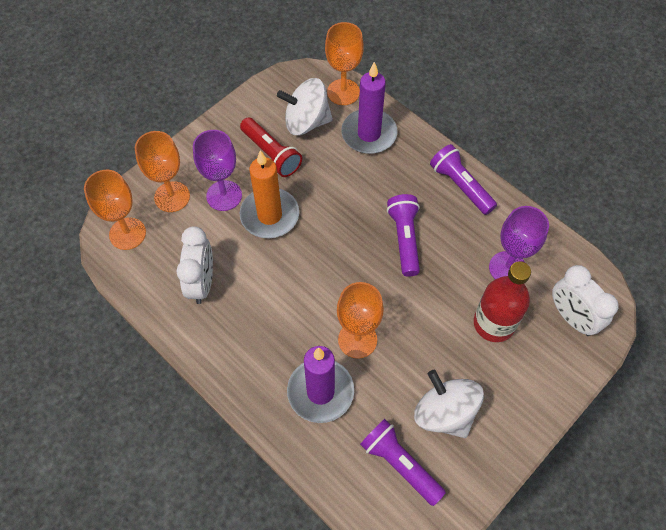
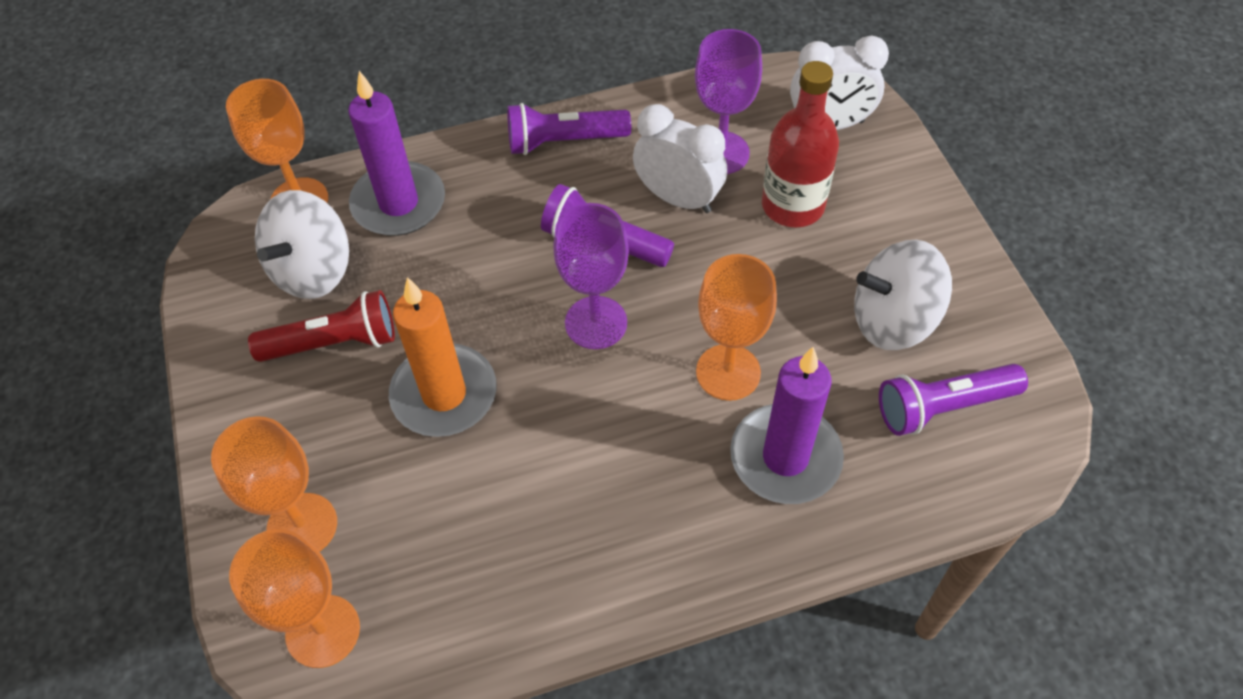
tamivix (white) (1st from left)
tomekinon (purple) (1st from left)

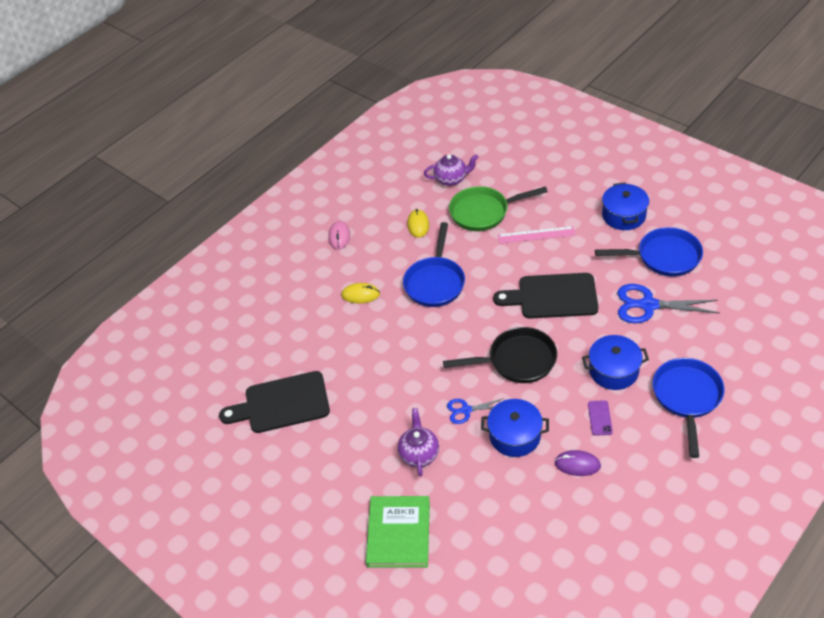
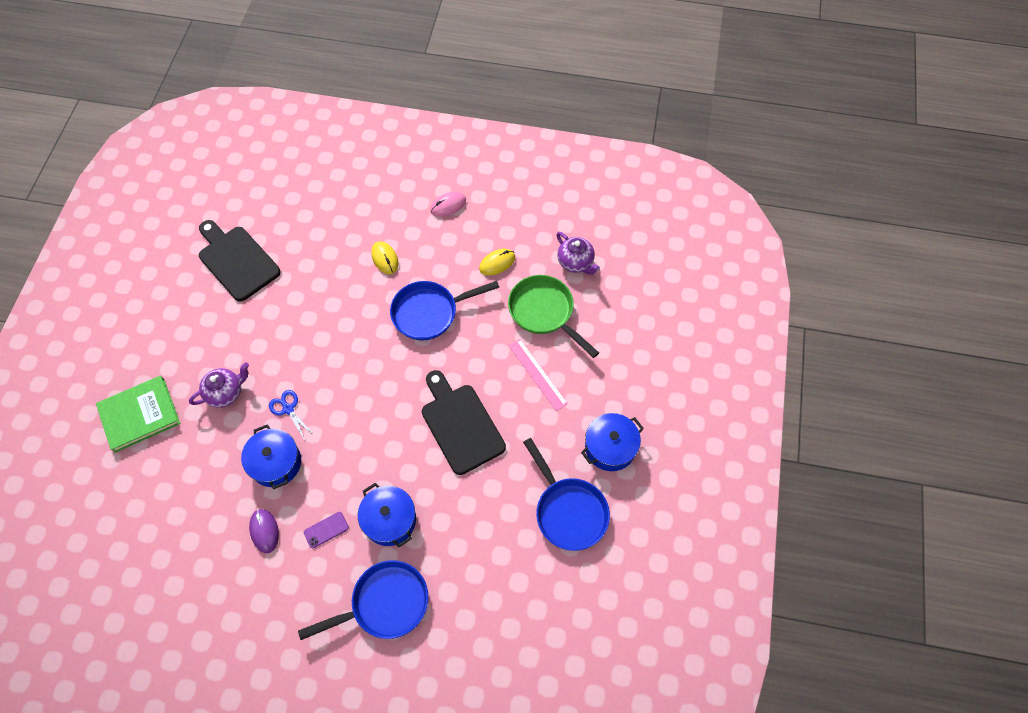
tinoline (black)
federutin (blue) (2nd from left in the first image)

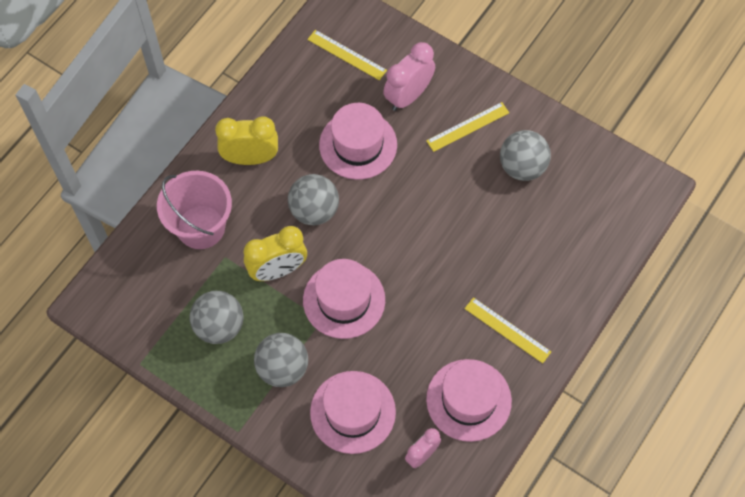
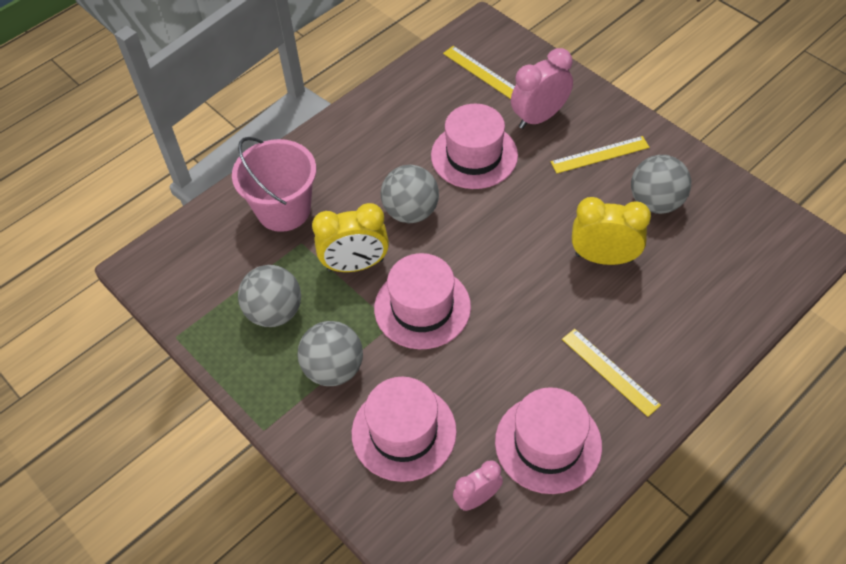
tamivix (yellow) (2nd from left)

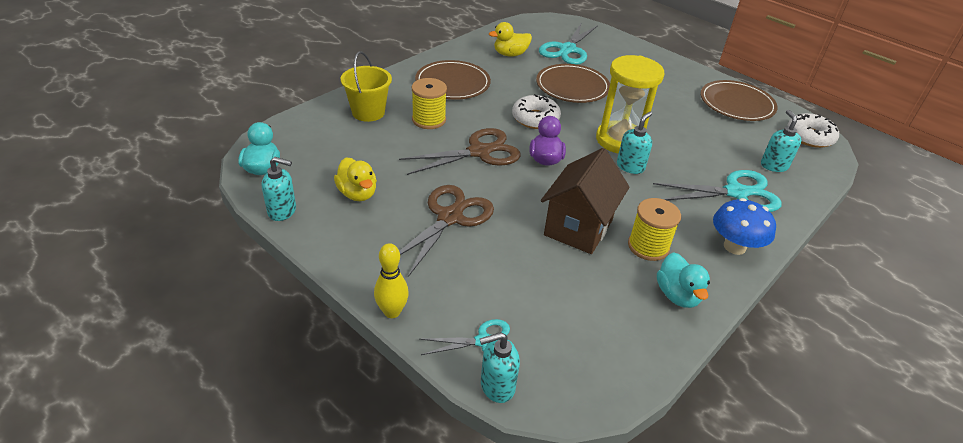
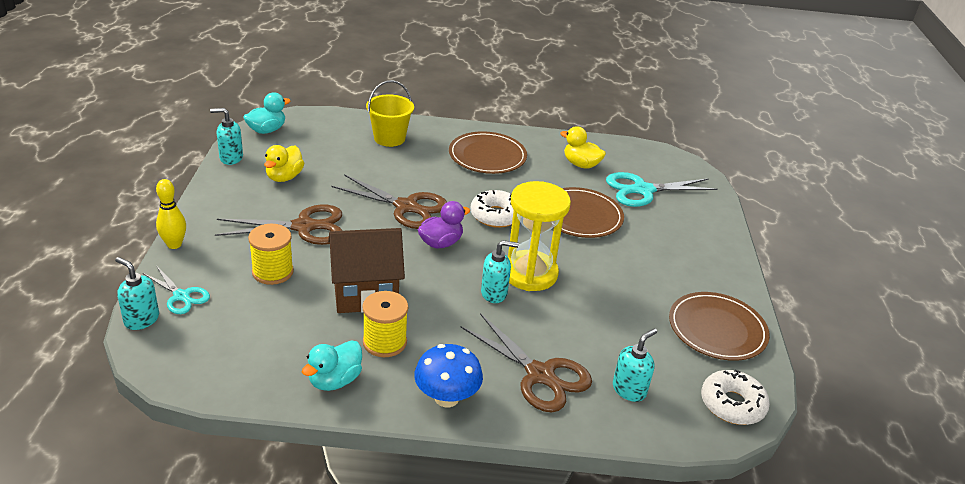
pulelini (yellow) (1st from left)
federutin (brown) (3rd from left)
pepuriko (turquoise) (2nd from left)

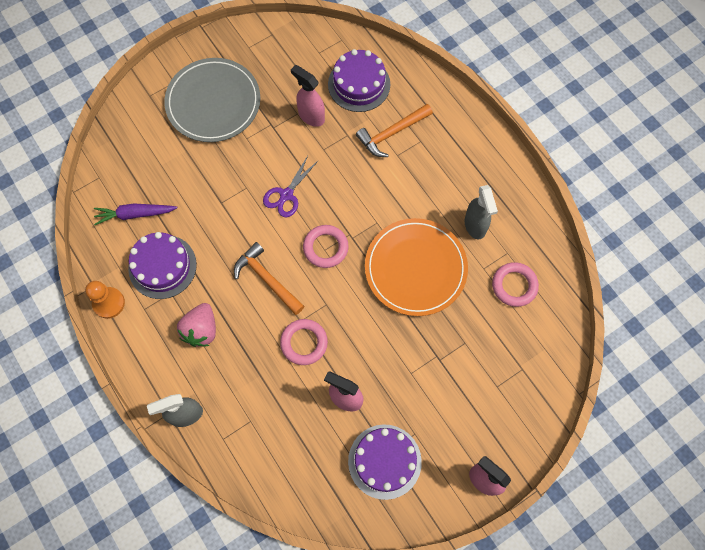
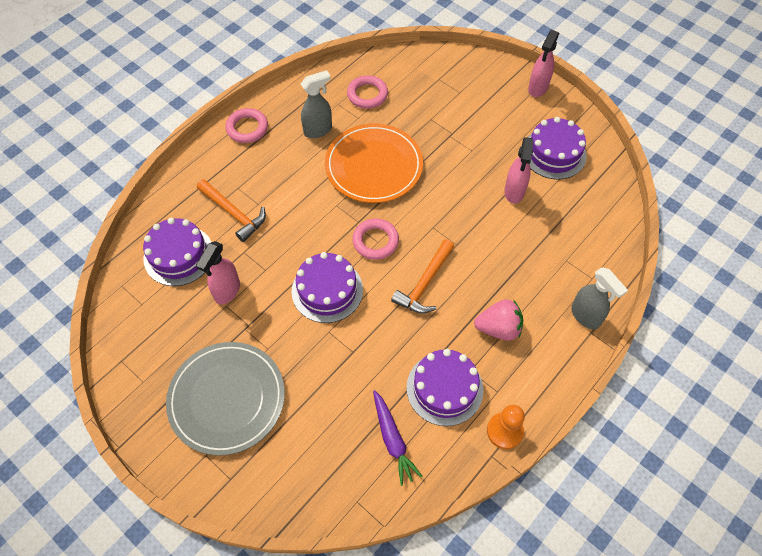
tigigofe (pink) (1st from left)
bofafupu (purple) (2nd from left)

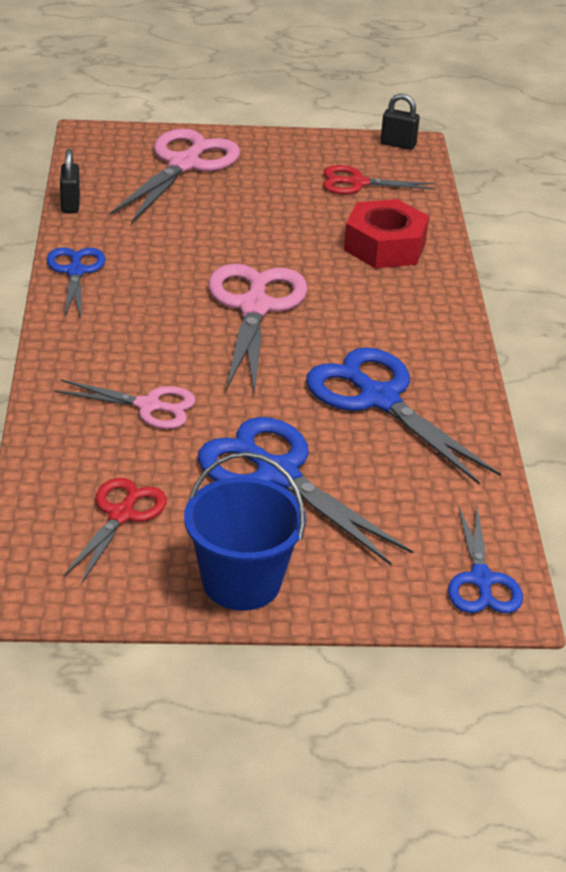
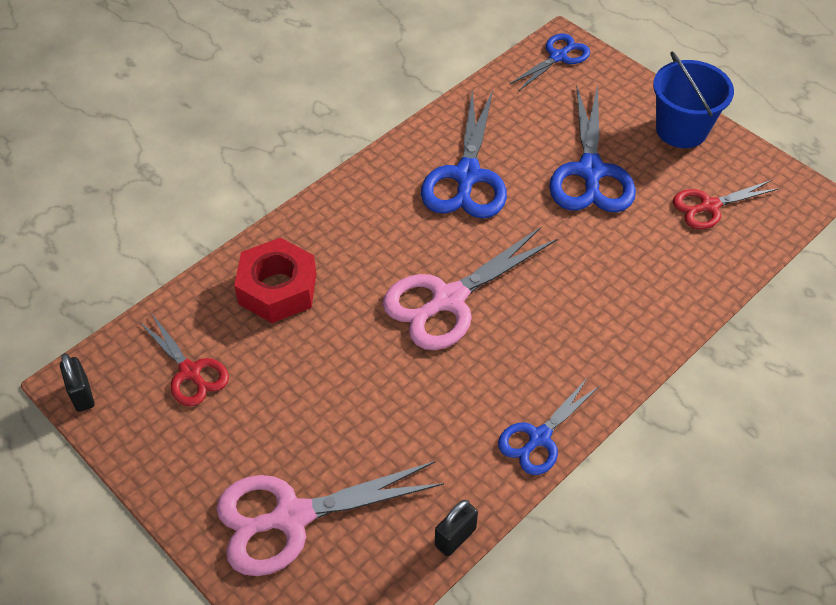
federutin (pink) (1st from left in the first image)

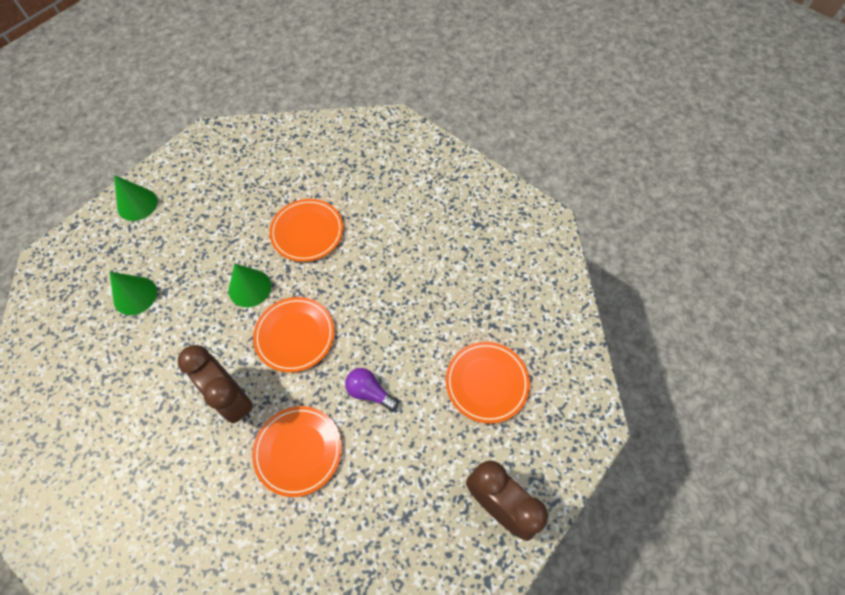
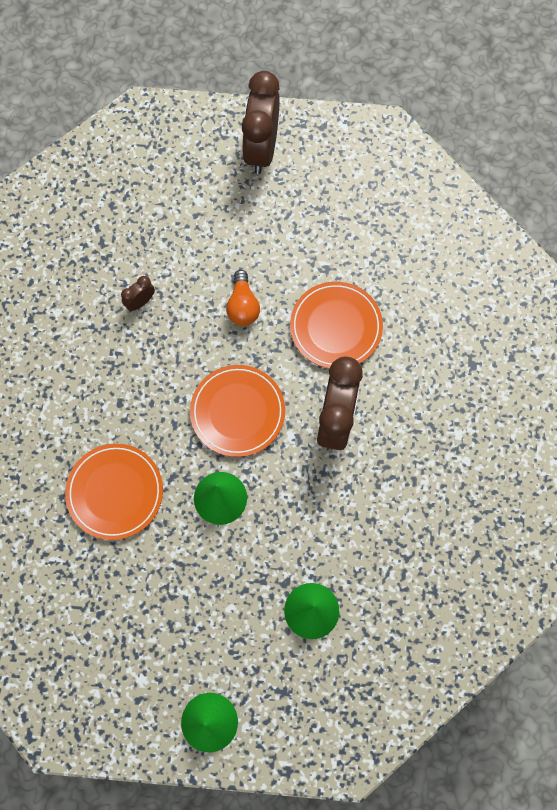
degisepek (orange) (4th from left in the first image)
tamivix (brown) (1st from left)
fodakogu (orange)

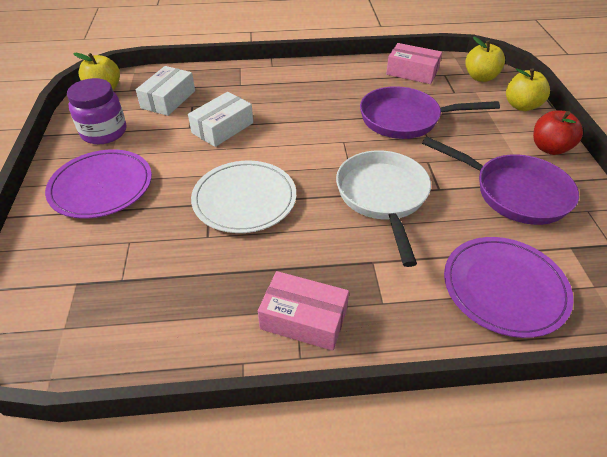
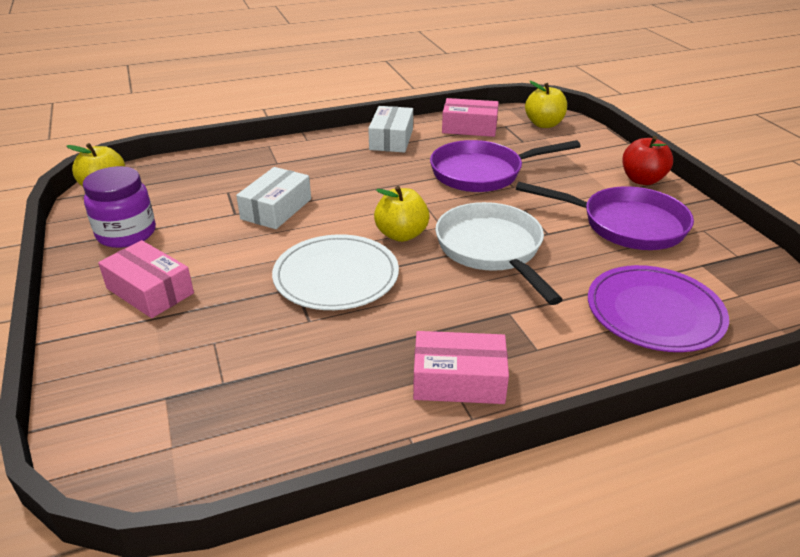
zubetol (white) (2nd from left)
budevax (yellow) (2nd from left)
zubetol (pink) (1st from left)

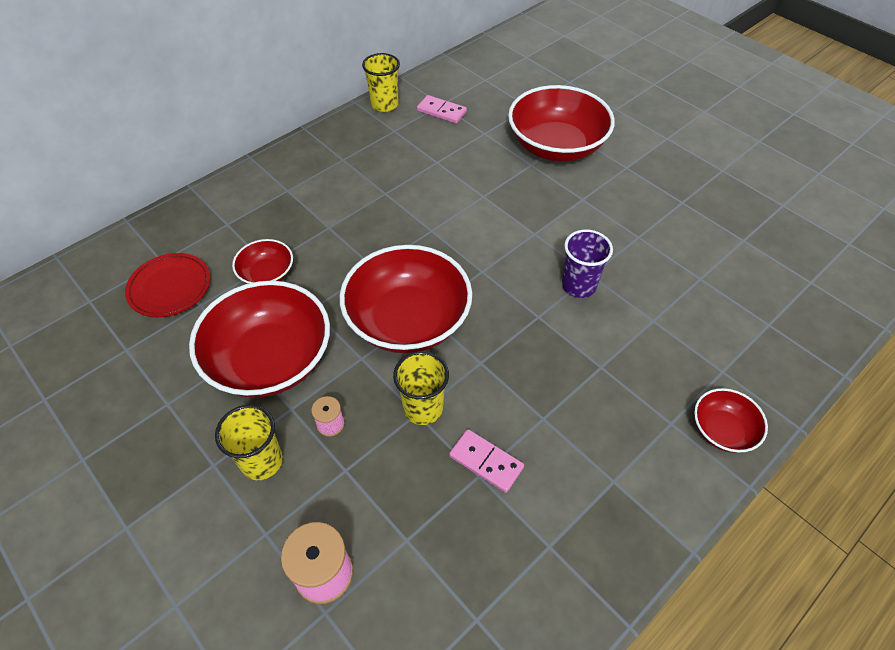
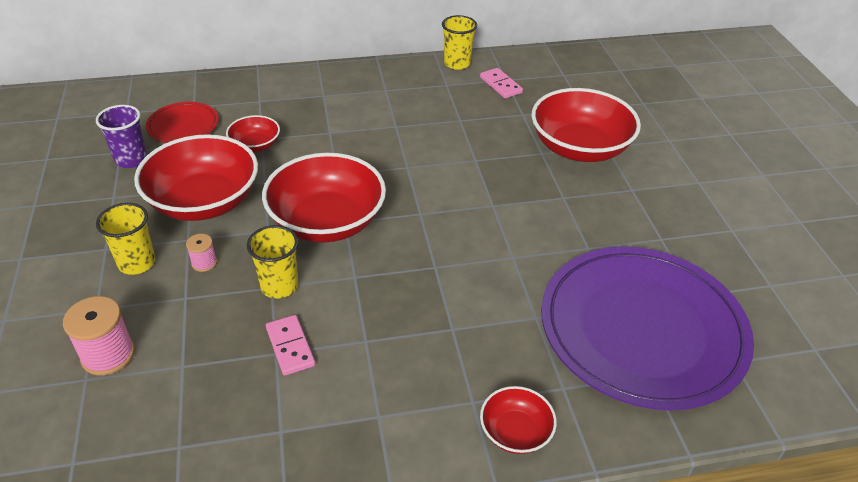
degisepek (purple)
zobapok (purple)

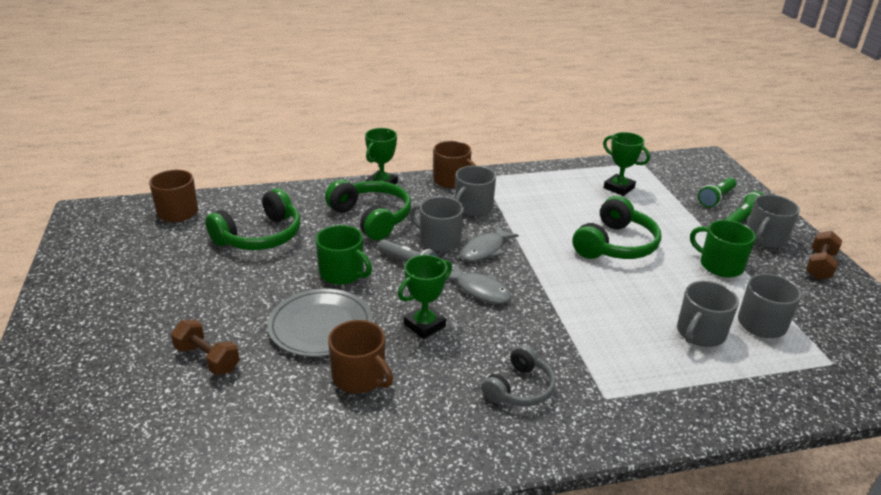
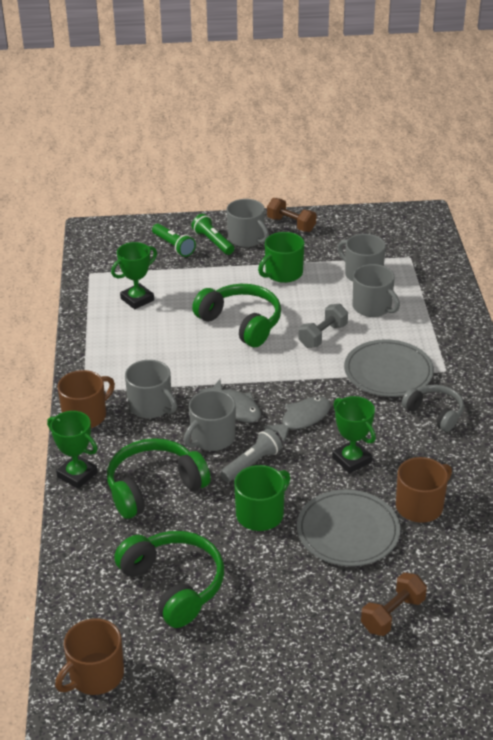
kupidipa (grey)
degisepek (grey) (2nd from left)

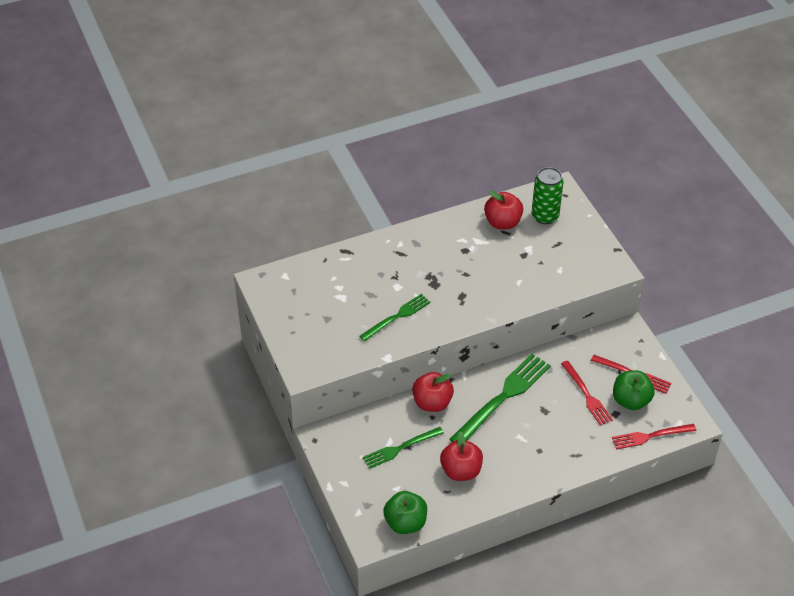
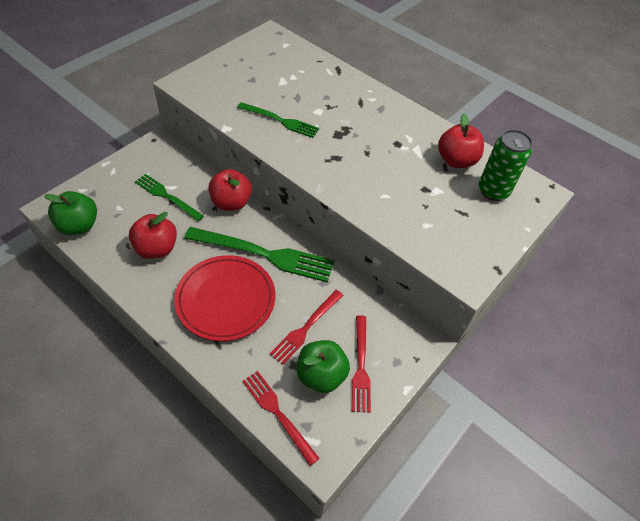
degisepek (red)

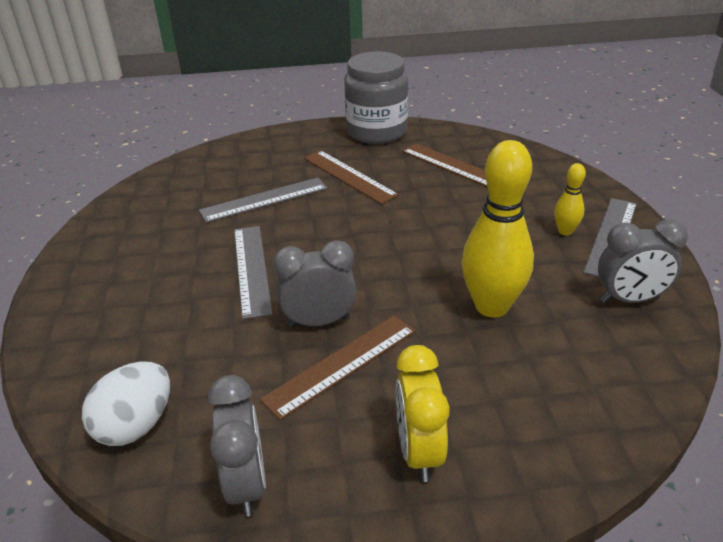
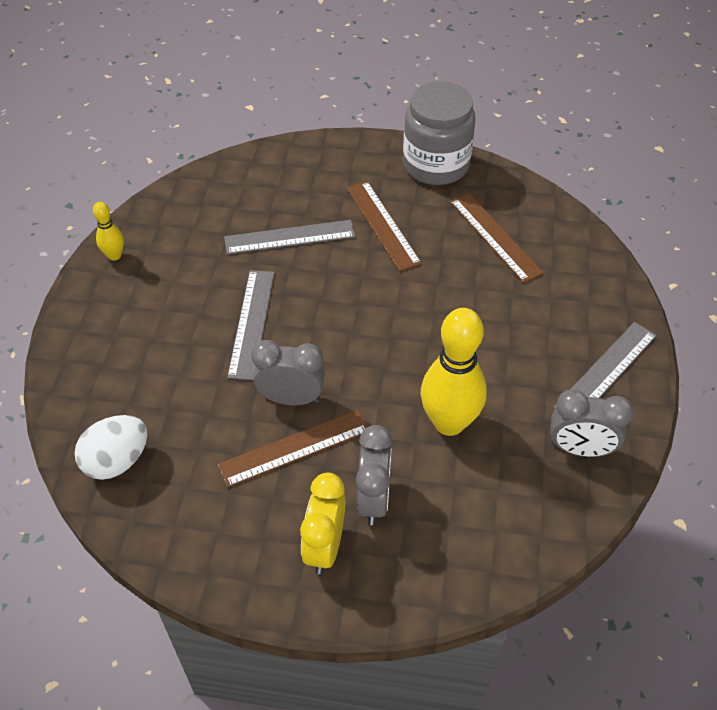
tamivix (grey) (2nd from left)
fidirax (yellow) (1st from left)

